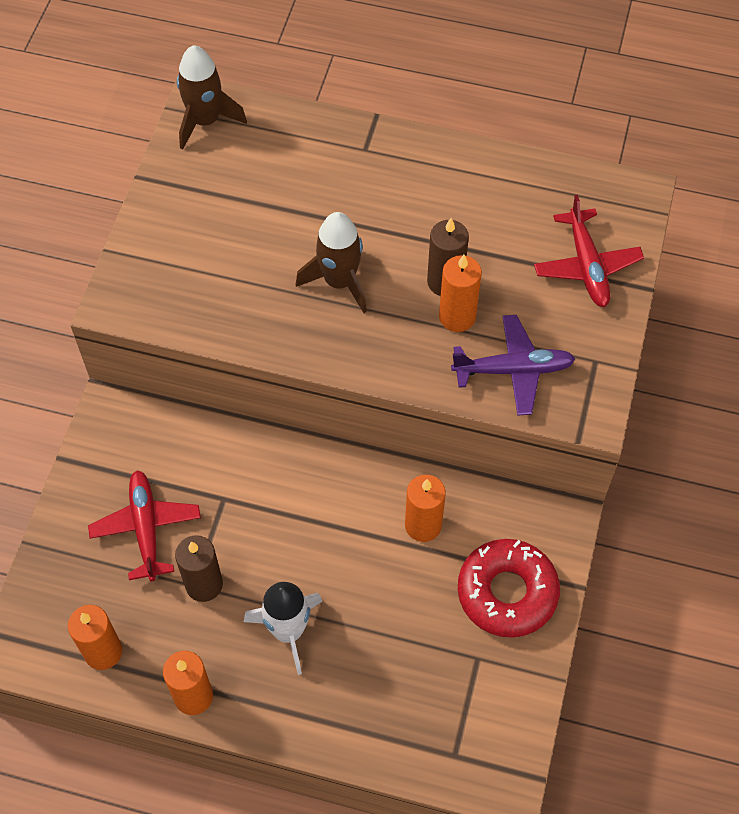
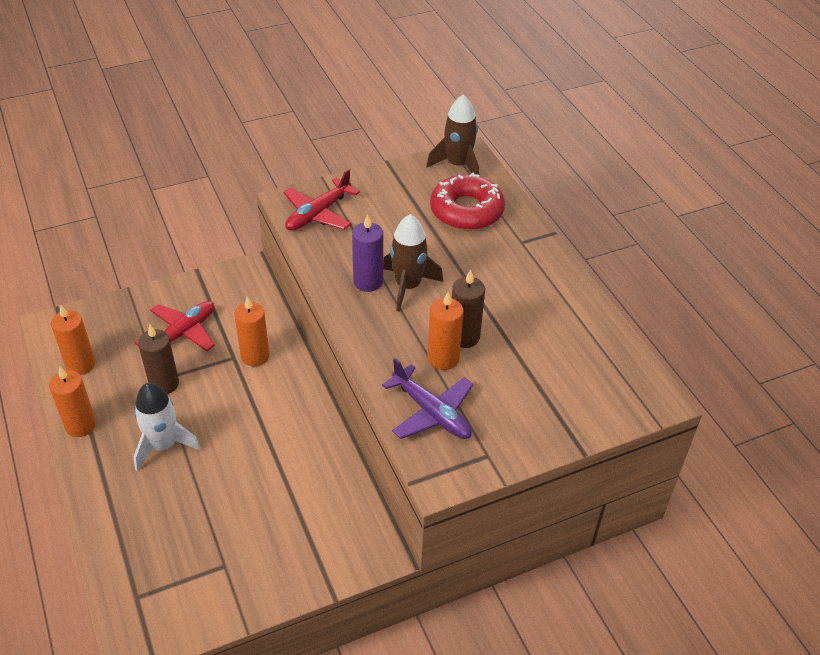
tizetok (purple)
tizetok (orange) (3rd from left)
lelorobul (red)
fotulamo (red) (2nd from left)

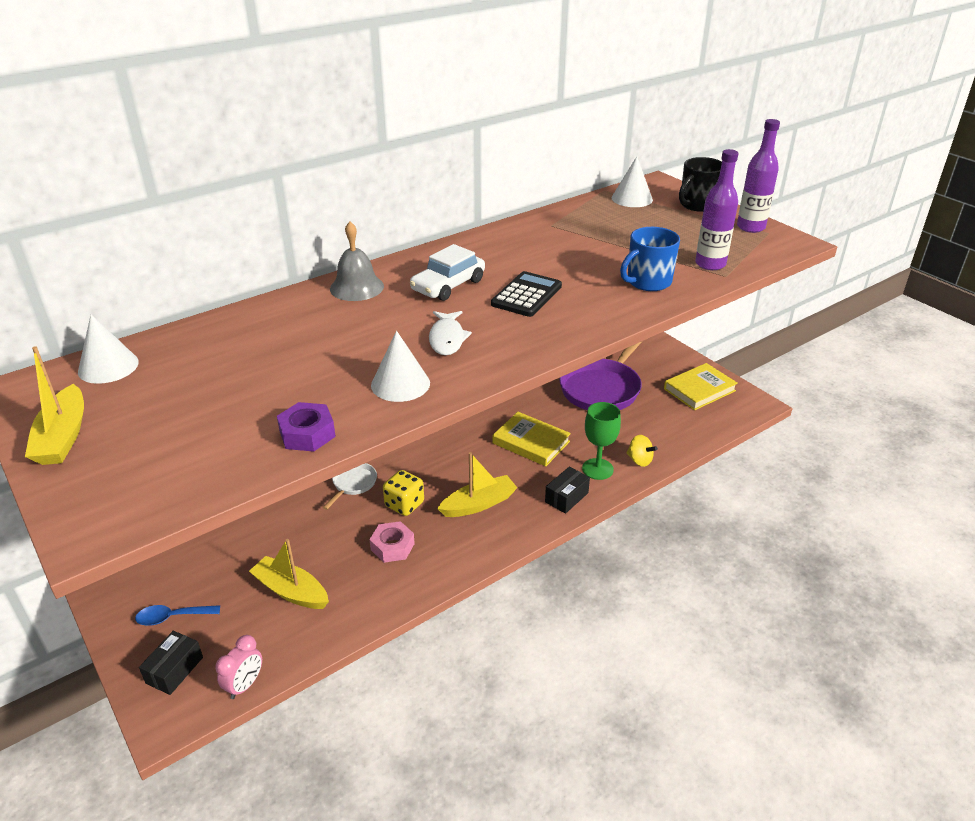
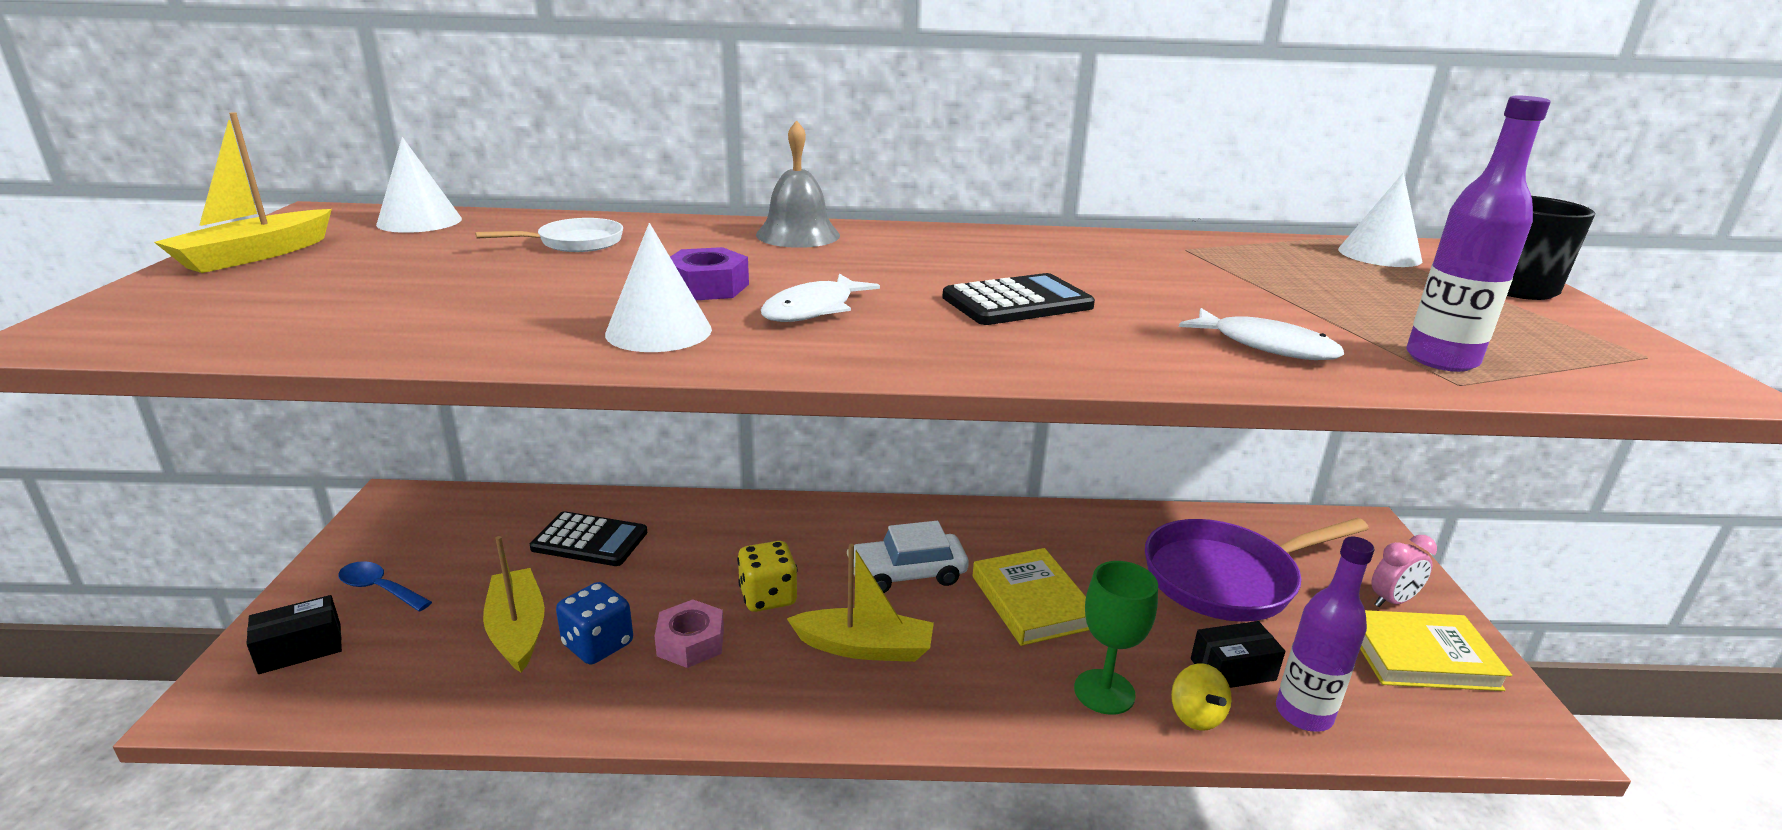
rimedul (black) (1st from left)
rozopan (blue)
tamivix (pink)
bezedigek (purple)
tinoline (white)
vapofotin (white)
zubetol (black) (2nd from left)
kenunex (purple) (1st from left)
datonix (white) (2nd from left)

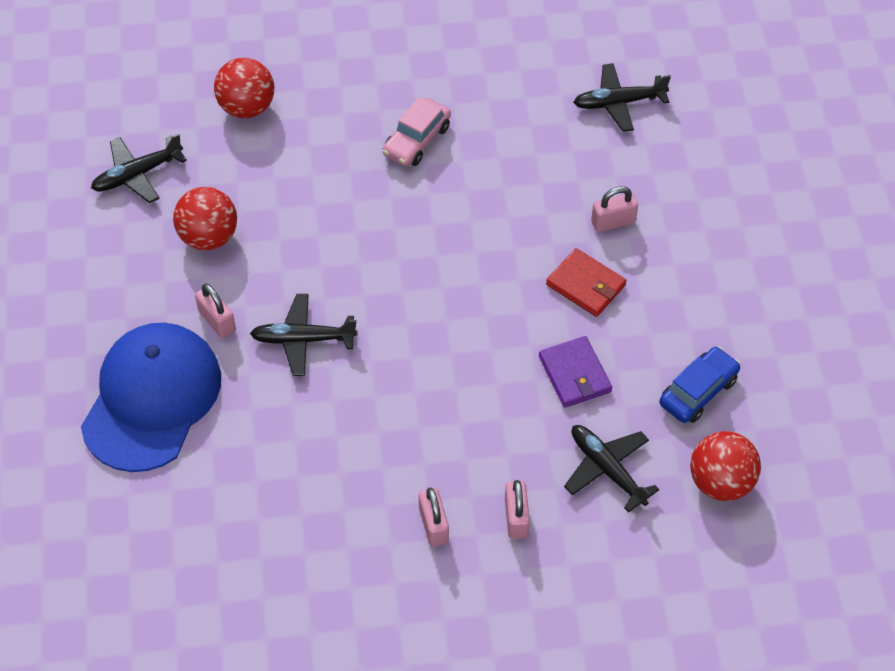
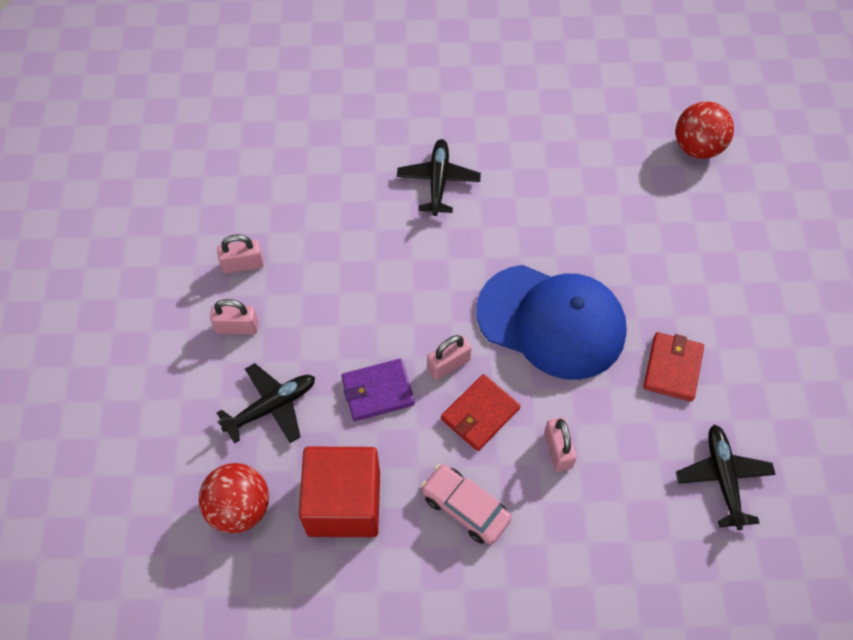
fotulamo (black) (1st from left in the first image)
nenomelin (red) (1st from left in the first image)
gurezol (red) (2nd from left)
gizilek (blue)
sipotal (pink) (3rd from left)
vapofotin (pink)
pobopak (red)

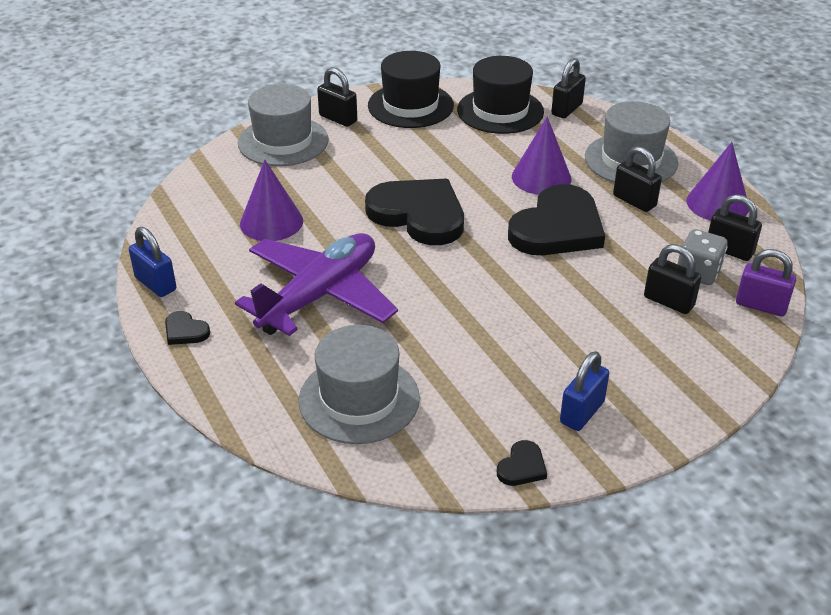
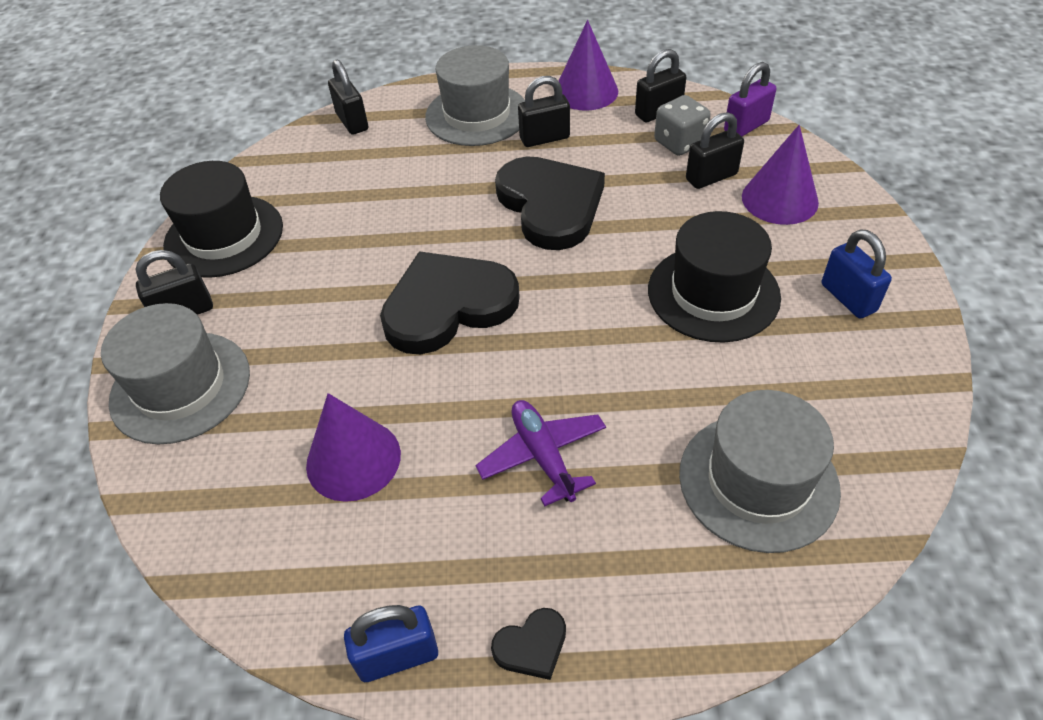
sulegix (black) (3rd from left in the first image)
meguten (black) (2nd from left)
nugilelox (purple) (3rd from left)
fotulamo (purple)

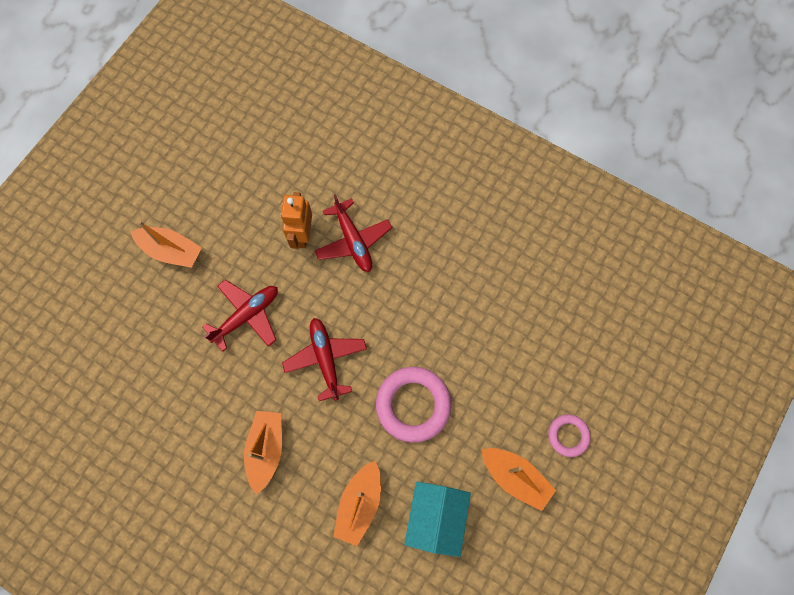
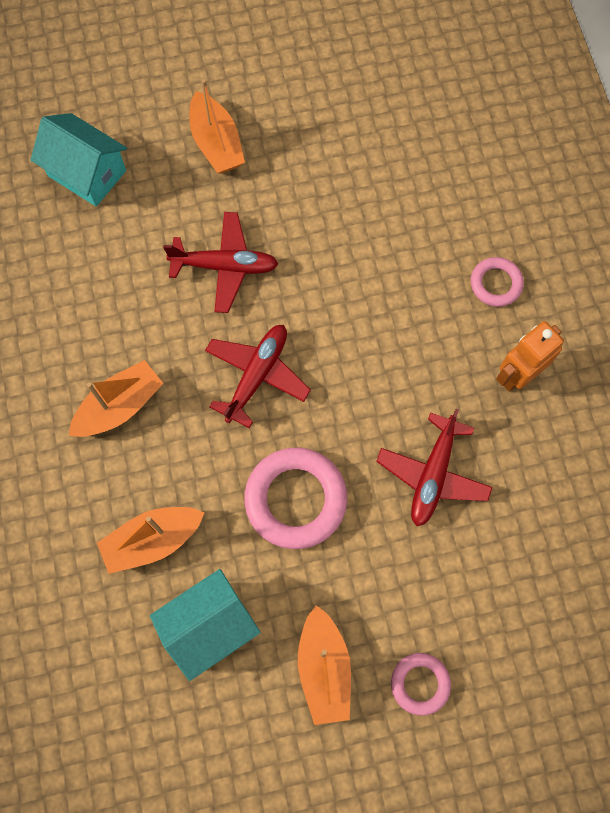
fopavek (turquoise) (1st from left)
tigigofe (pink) (3rd from left)
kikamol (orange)
fotulamo (red) (3rd from left)

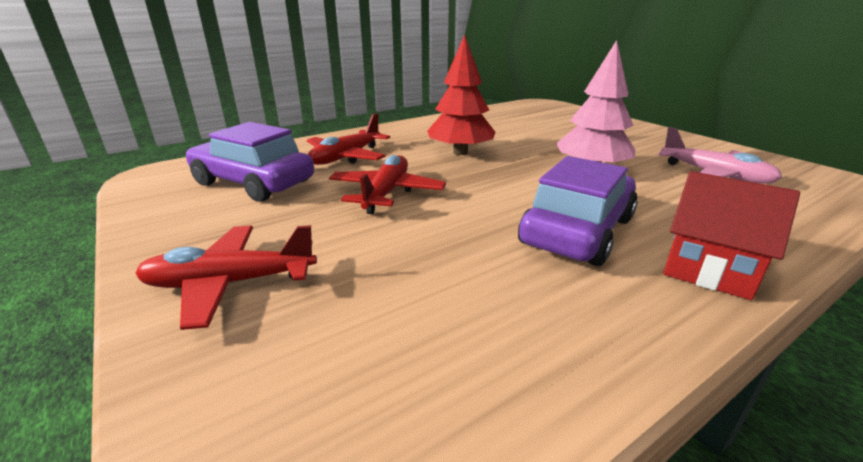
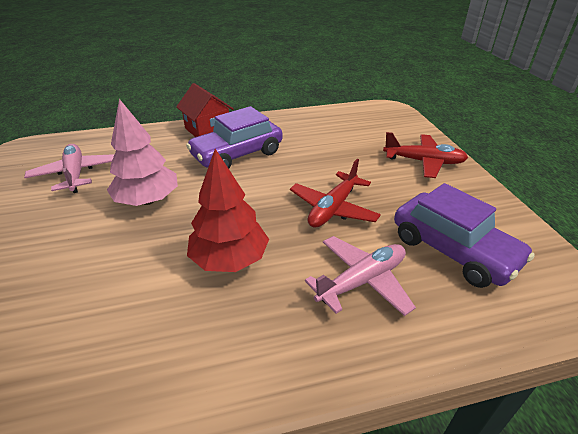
fotulamo (pink) (2nd from left)

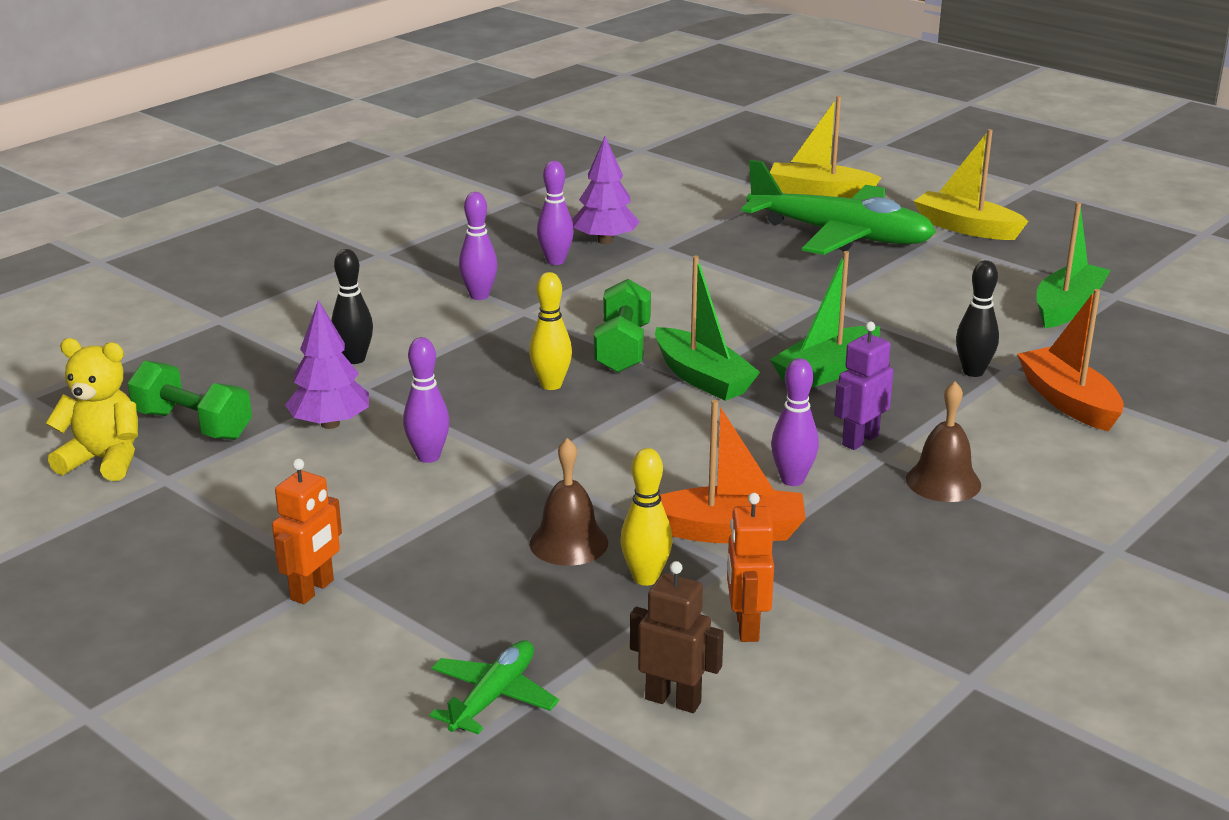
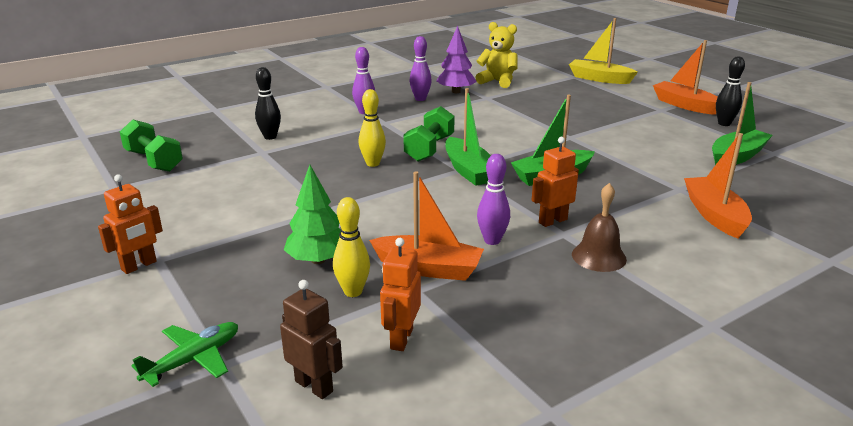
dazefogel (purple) (1st from left in the first image)
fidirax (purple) (1st from left in the first image)
fotulamo (green) (2nd from left in the first image)
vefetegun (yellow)
fidirax (black) (2nd from left)
dazefogel (green)
kikamol (orange) (3rd from left)
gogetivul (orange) (2nd from left)

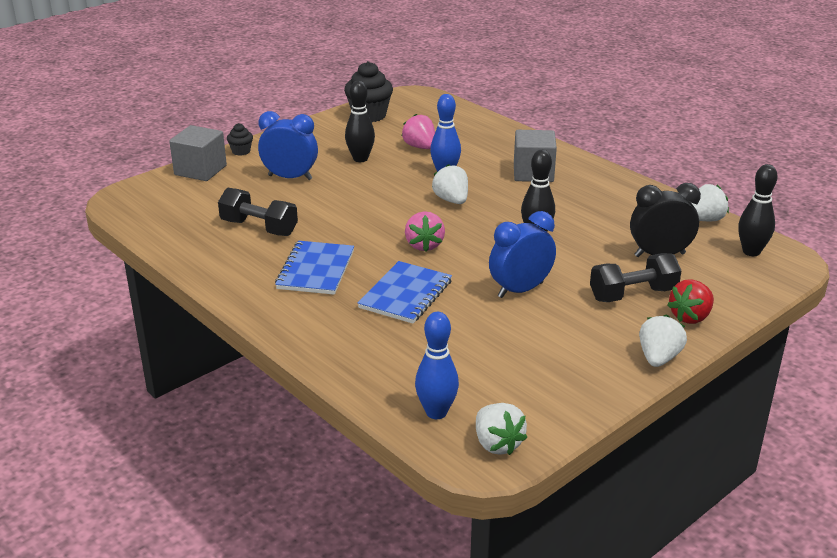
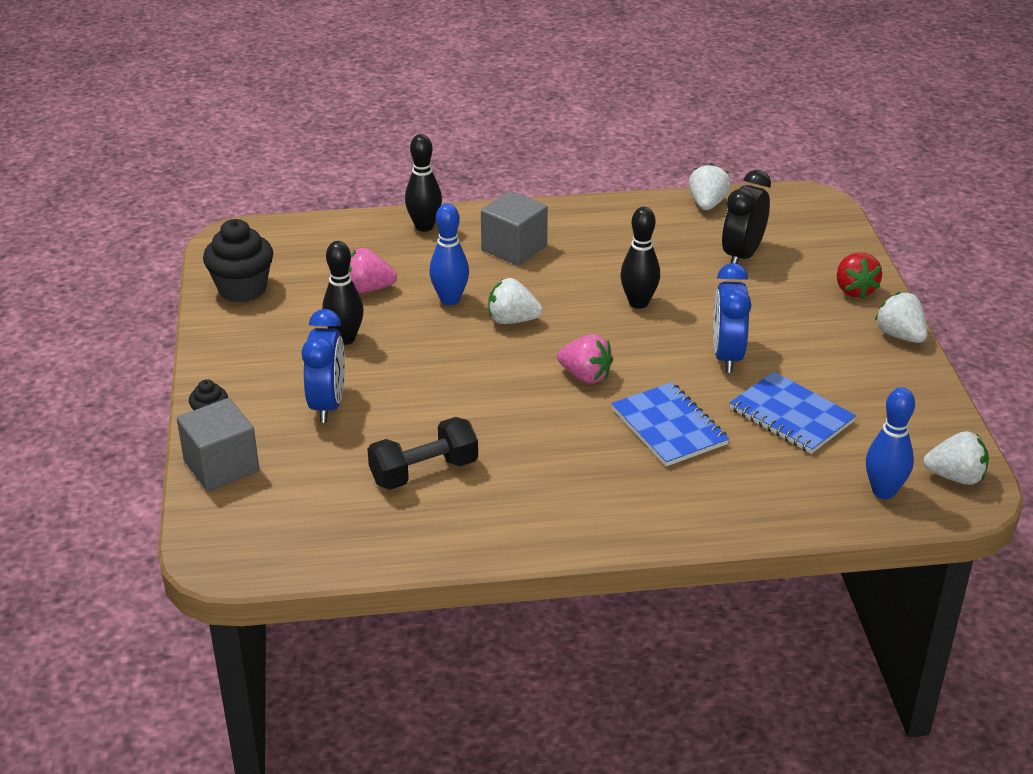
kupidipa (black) (2nd from left in the first image)
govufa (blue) (2nd from left)
fidirax (black) (2nd from left)
tamivix (blue) (1st from left)

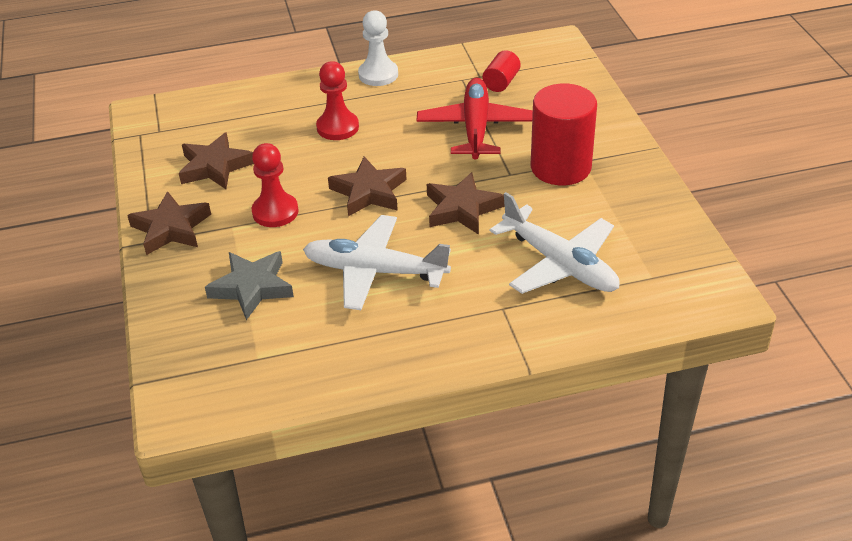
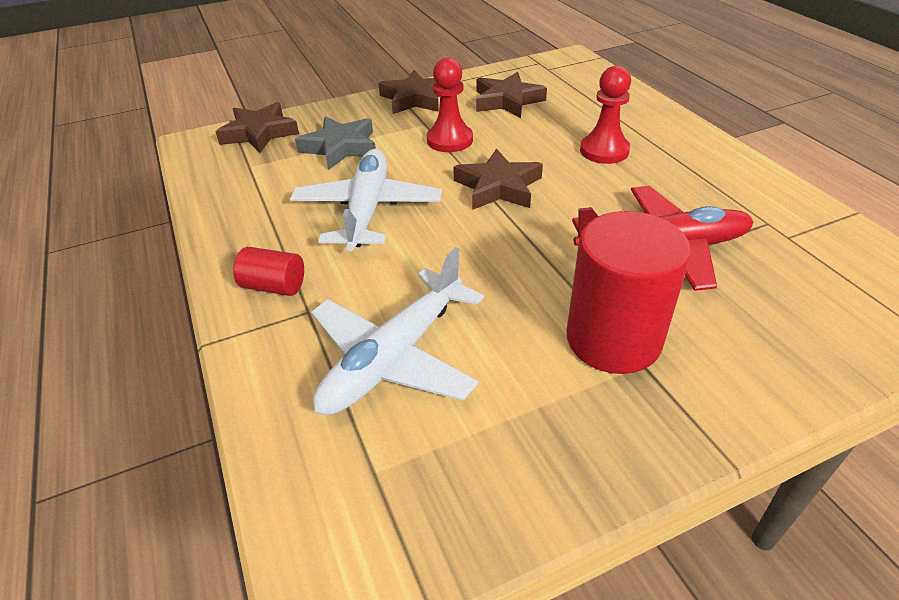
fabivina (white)
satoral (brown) (1st from left)
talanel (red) (1st from left)

